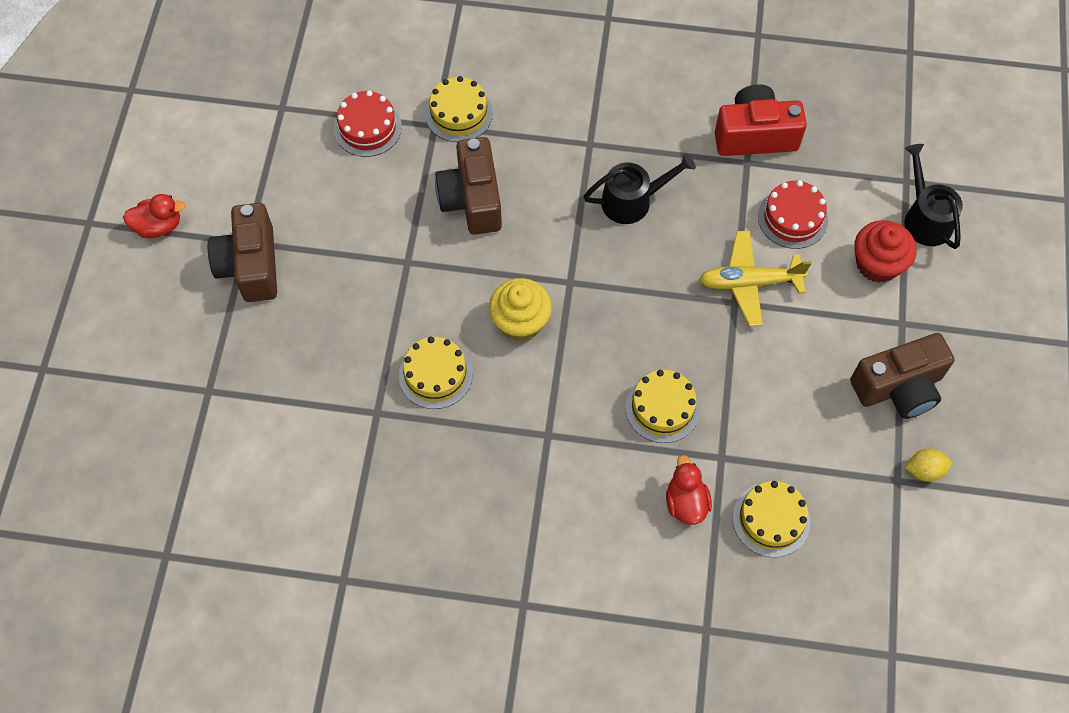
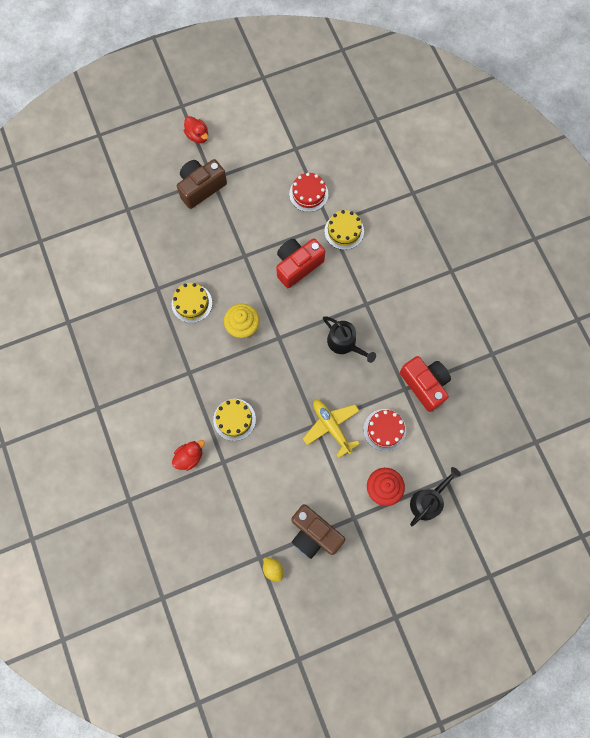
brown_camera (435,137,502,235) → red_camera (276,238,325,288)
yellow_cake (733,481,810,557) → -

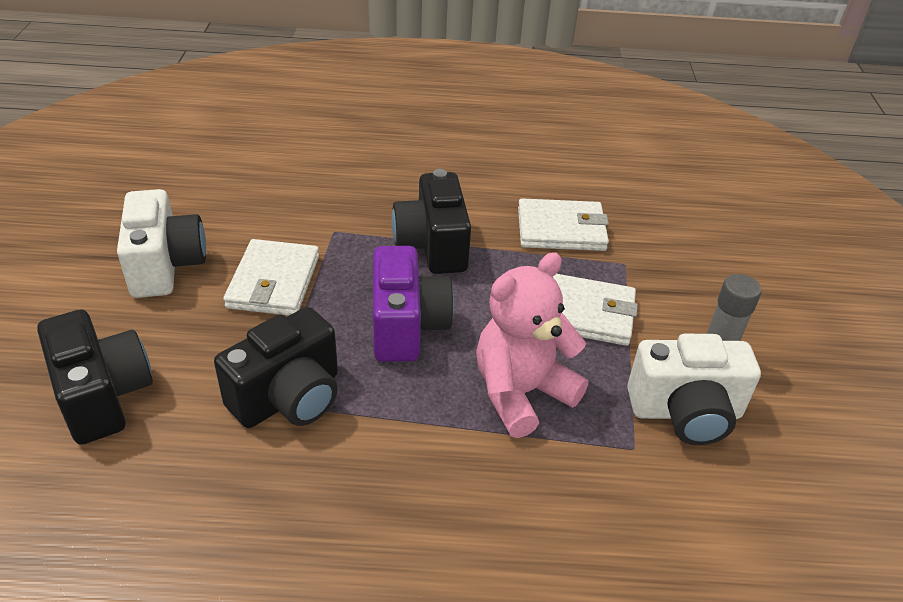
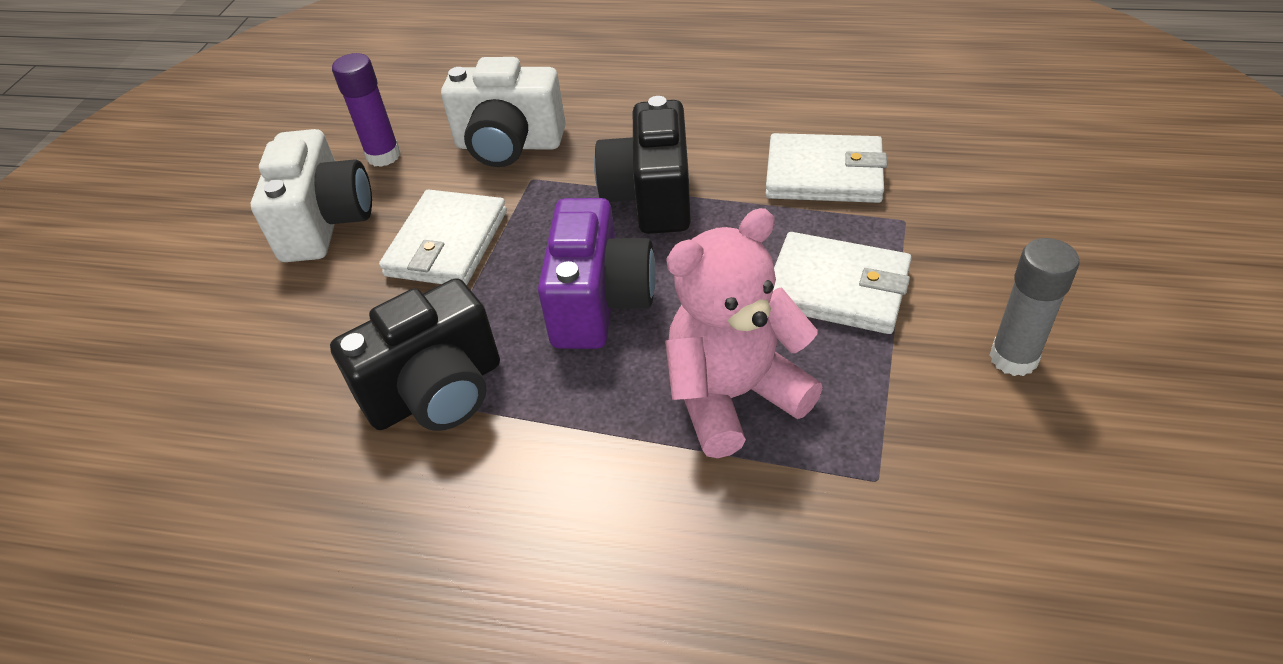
black_camera (37,309,153,445) → -
white_camera (627,334,761,445) → white_camera (441,57,566,167), moved
- → purple_glue_stick (332,53,401,167)

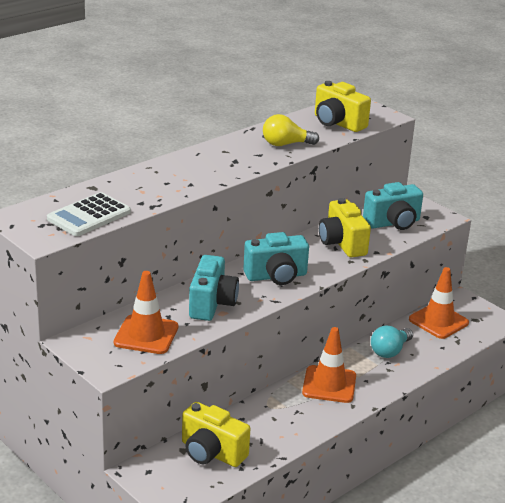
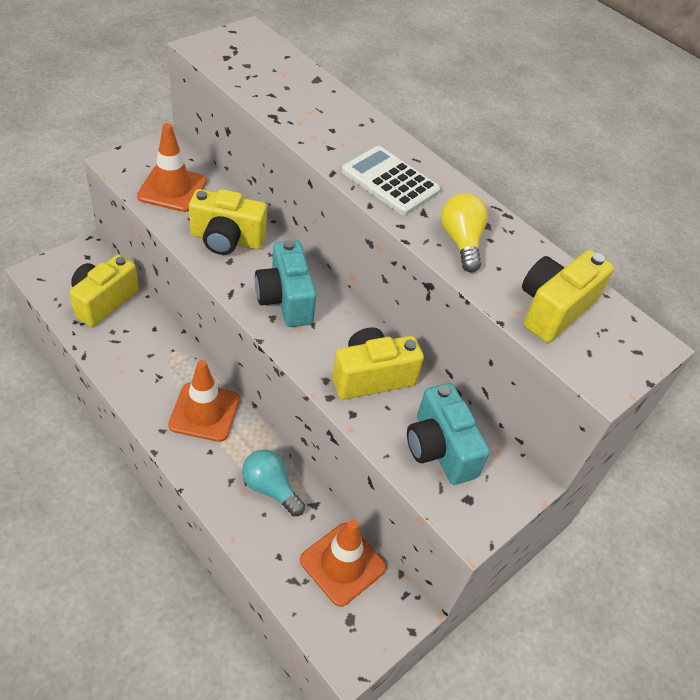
white_calculator (47,192,131,236) → white_calculator (342,146,440,215), moved
turquoise_camera (189,255,239,321) → yellow_camera (189,189,267,255)

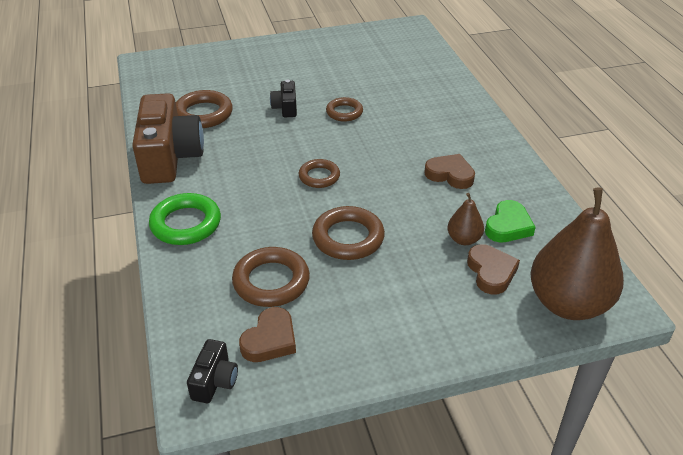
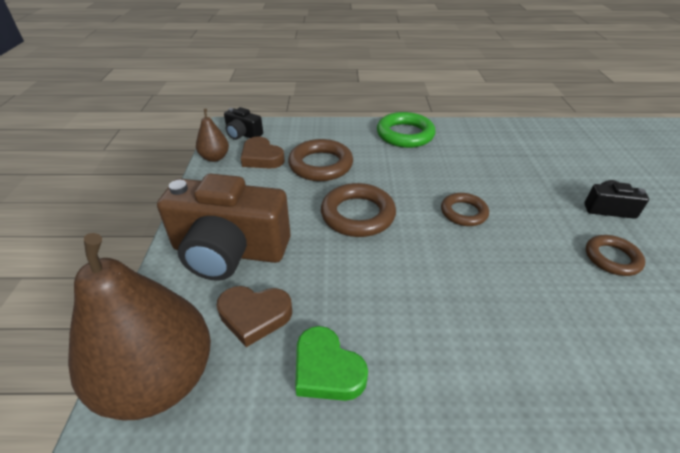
brown_ring (176,90,233,128) → -
brown_camera (132,93,204,184) → brown_camera (157,173,291,281), moved
brown_heart (424,154,475,189) → -
brown_pear (447,193,484,245) → brown_pear (196,109,229,162), moved

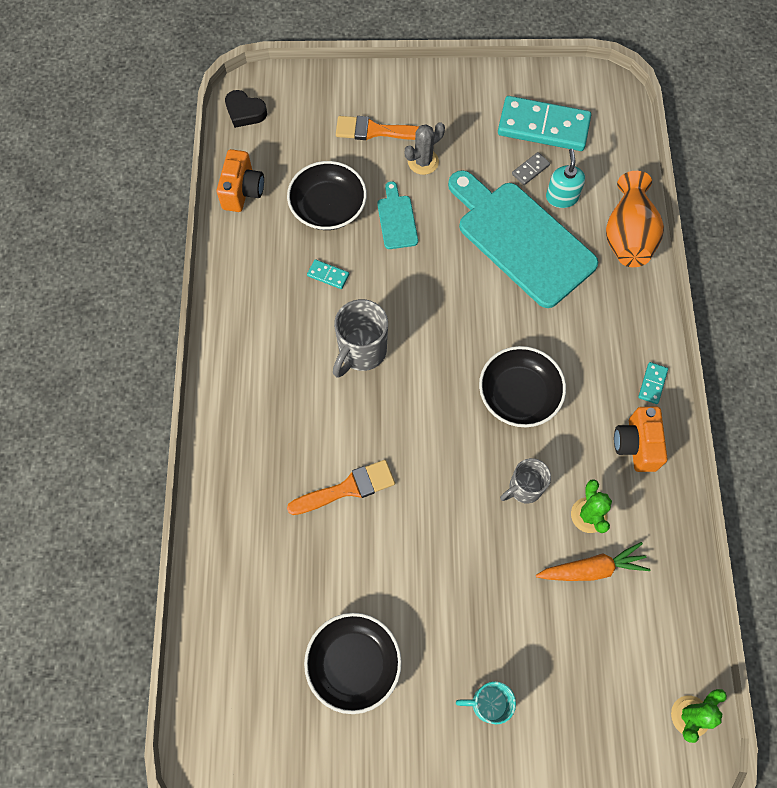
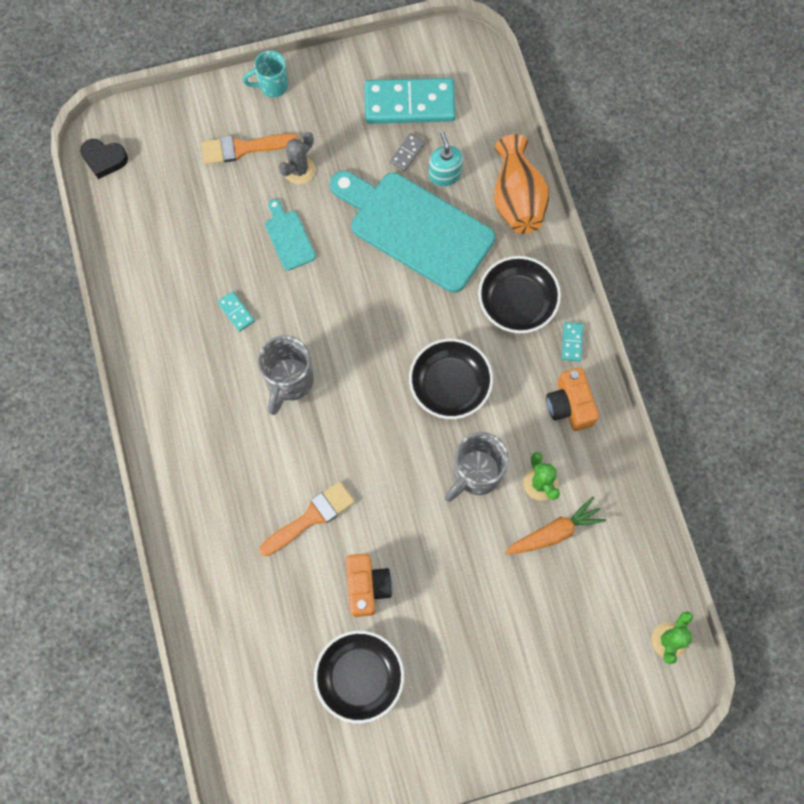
orange_camera (216,149,264,212) → orange_camera (346,554,393,617), moved
black_bowl (287,161,367,230) → black_bowl (478,256,561,333), moved
turquoise_domino (307,259,349,289) → turquoise_domino (217,291,255,331), 45 degrees clockwise
grey_mug (500,458,551,503) → grey_mug (444,432,509,502), x1.51
turquoise_mug (456,681,516,724) → turquoise_mug (243,50,288,98), moved

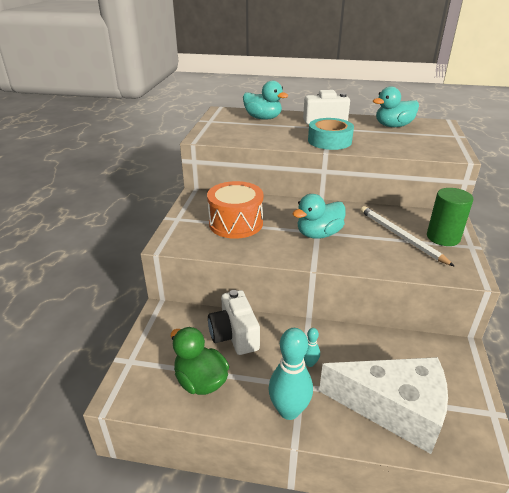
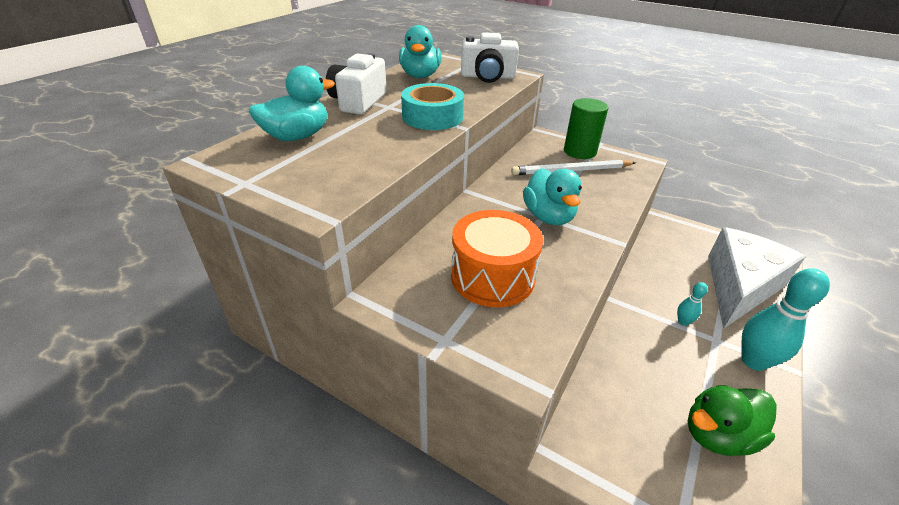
white_camera (208,290,260,355) → white_camera (461,32,519,83), moved

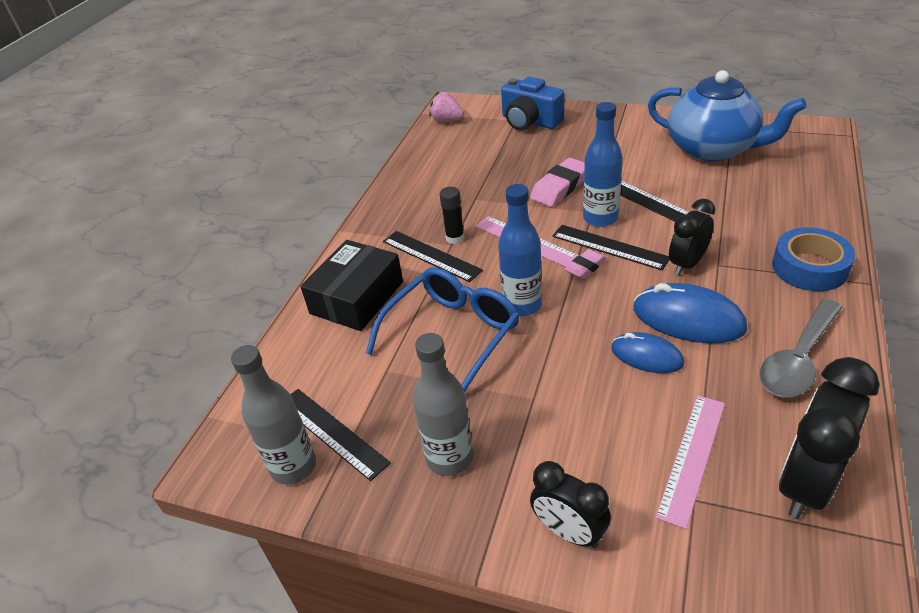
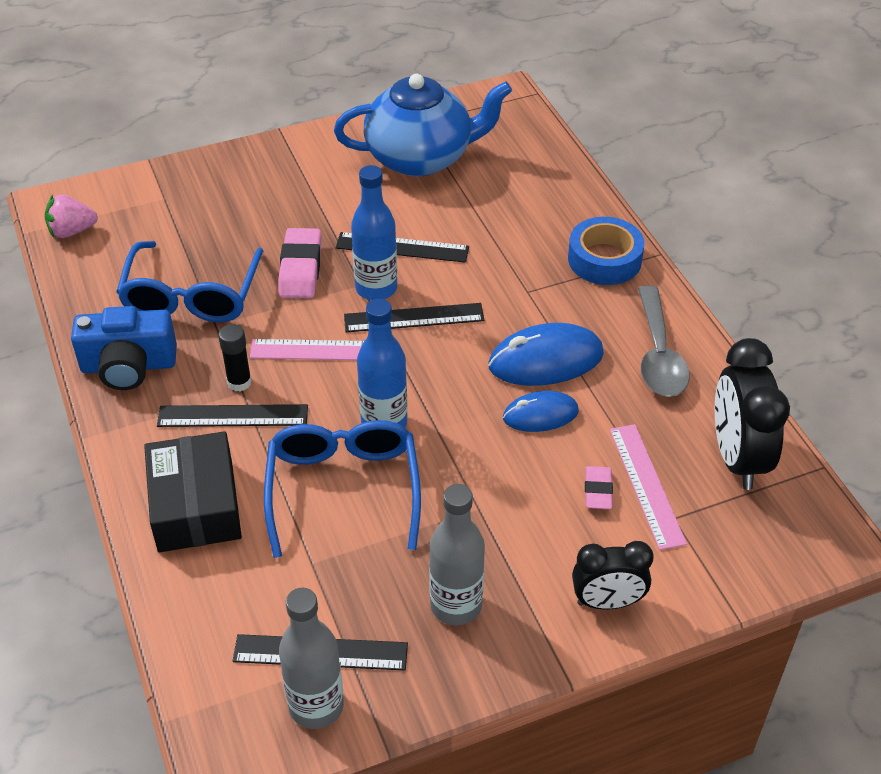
blue_camera (501,77,564,131) → blue_camera (71,306,177,390), moved
black_clock (669,199,715,275) → -
pink_eraser (565,249,607,279) → pink_eraser (585,466,613,509), moved
- → blue_glasses (116,241,263,322)

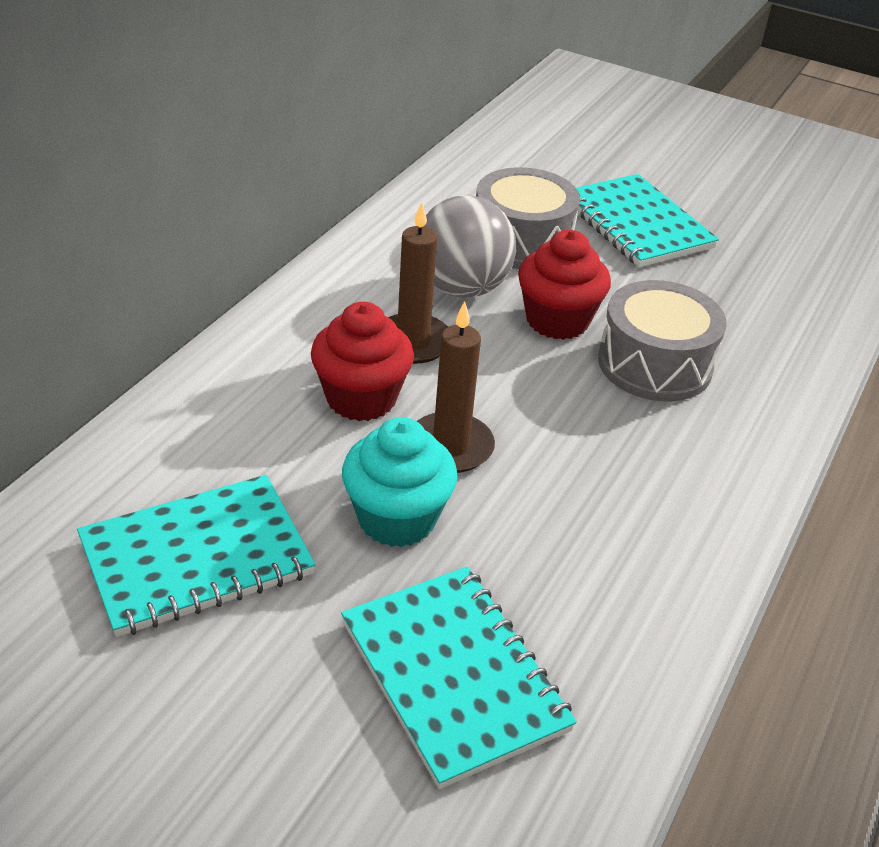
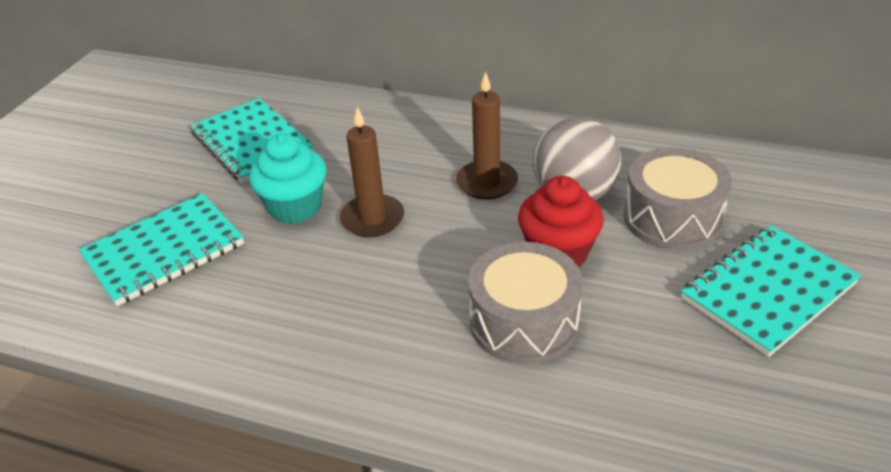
red_cupcake (311,302,414,421) → -

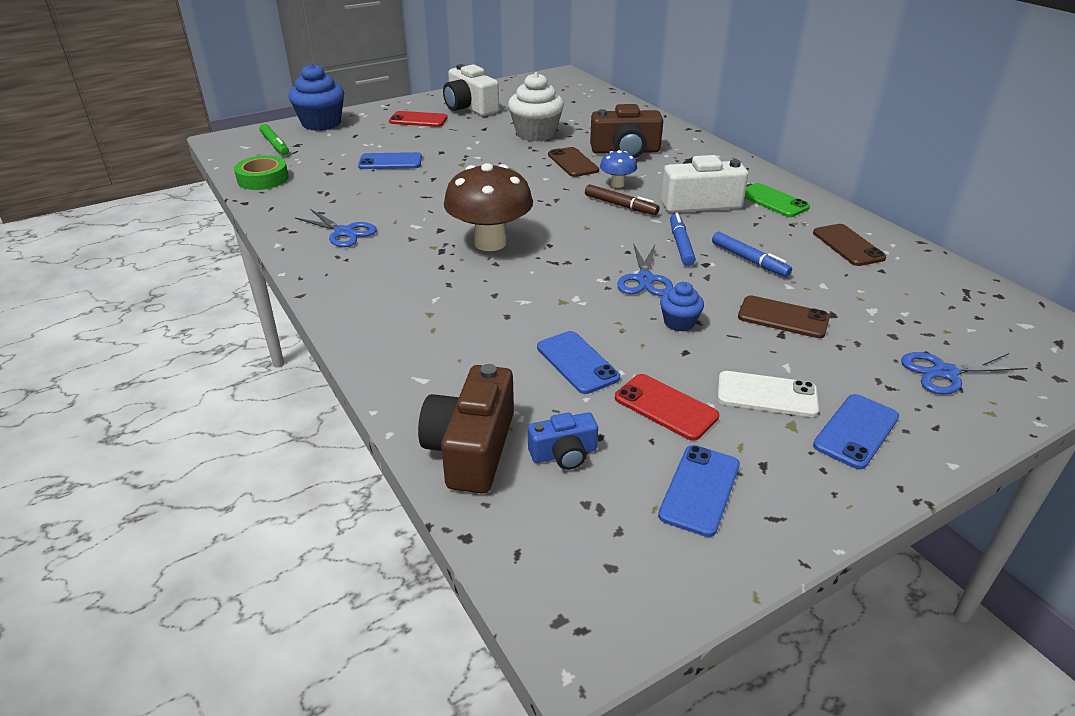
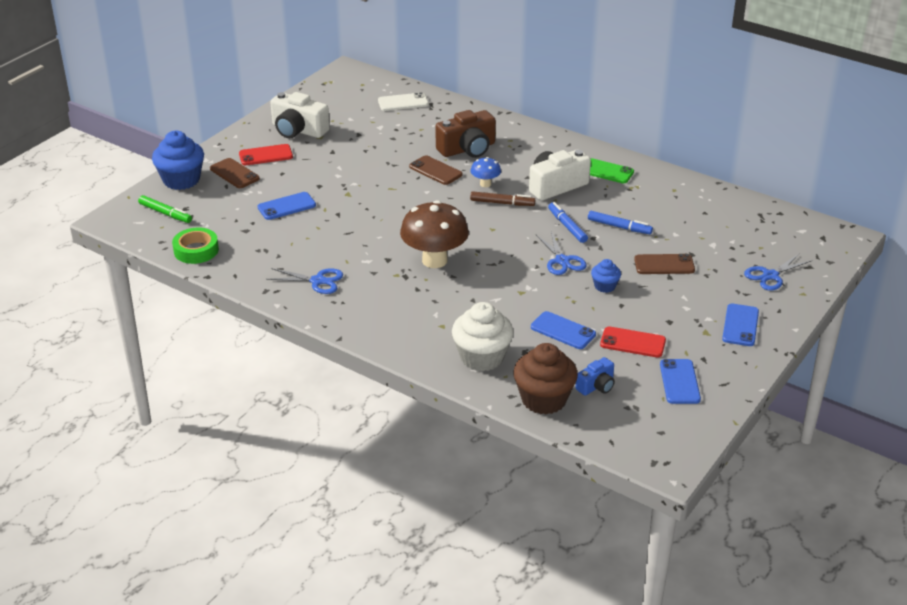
white_cupcake (508,72,564,141) → white_cupcake (452,302,514,371), moved
brown_phone (813,224,886,266) → brown_phone (210,158,260,188), moved
brown_camera (418,364,514,494) → brown_cupcake (513,343,578,415)
white_phone (717,371,819,417) → white_phone (378,92,429,111), moved

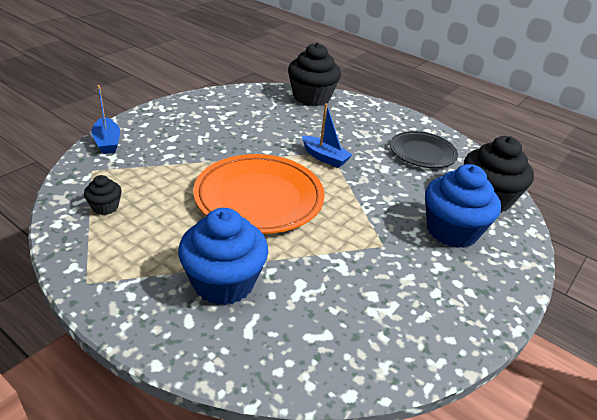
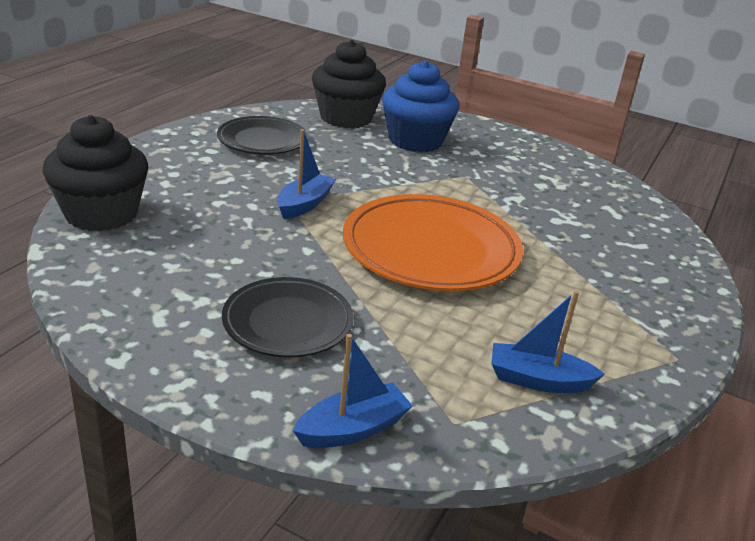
black_cupcake (84,175,122,215) → blue_boat (491,291,604,393)
blue_cupcake (178,208,268,305) → -
- → black_plate (222,277,354,357)

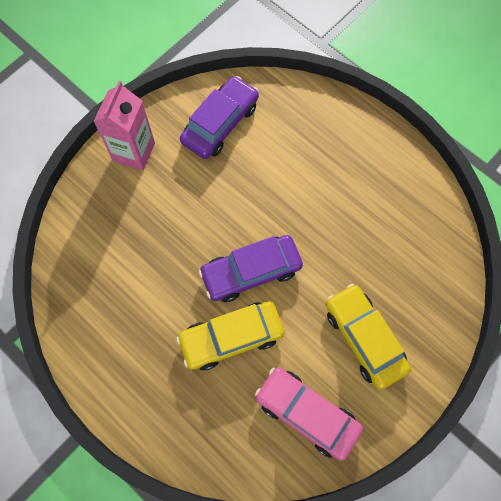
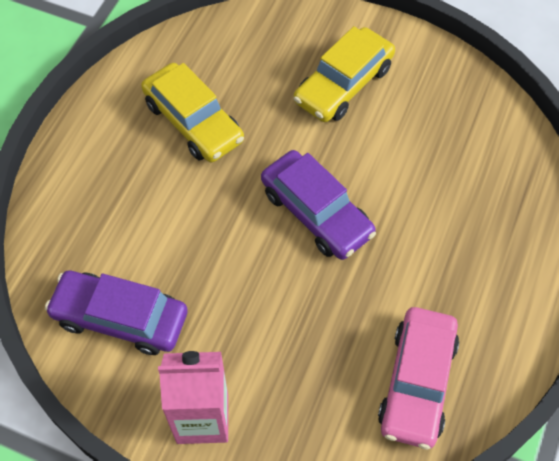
yellow_car (176,301,285,370) → yellow_car (141,63,244,162), moved
pink_car (255,367,363,461) → pink_car (378,307,459,450), moved

